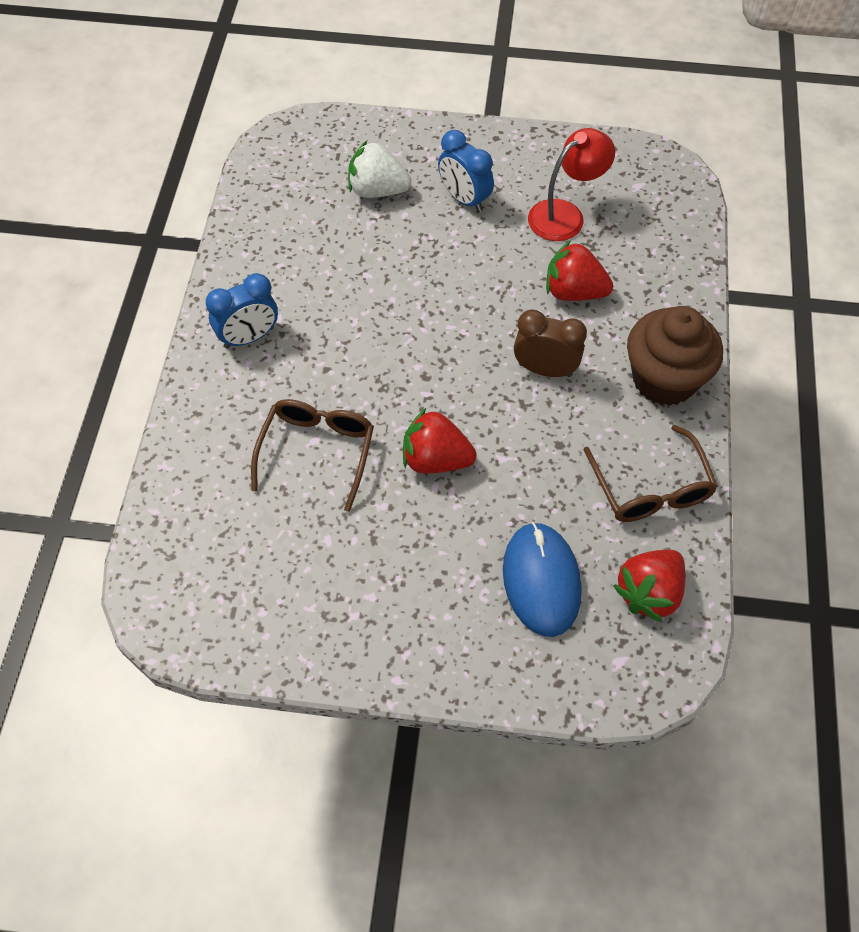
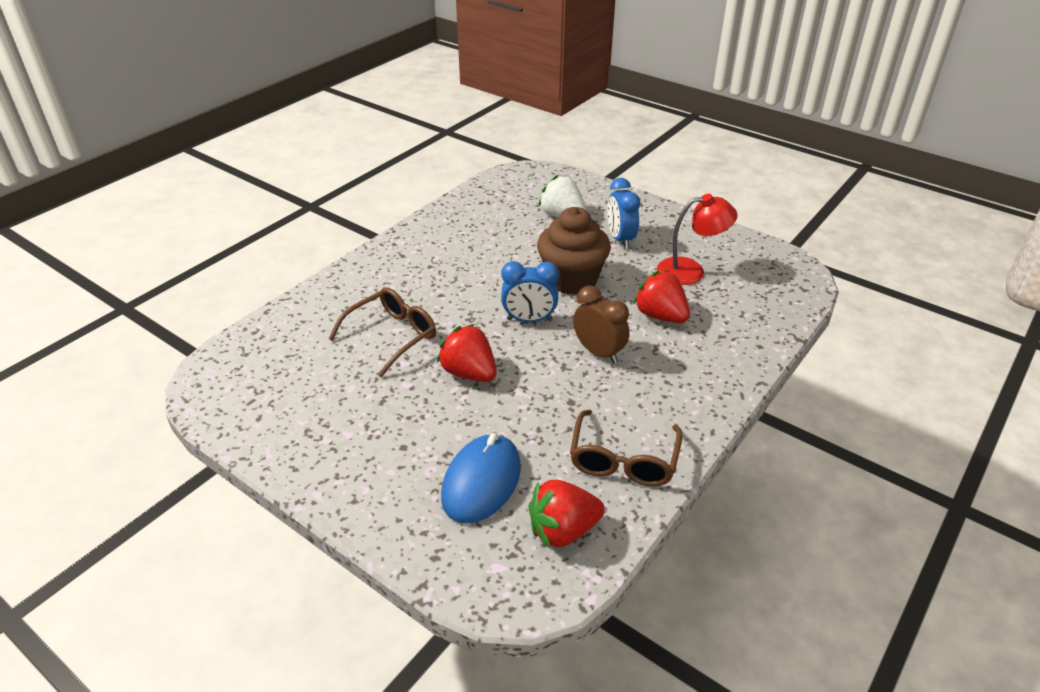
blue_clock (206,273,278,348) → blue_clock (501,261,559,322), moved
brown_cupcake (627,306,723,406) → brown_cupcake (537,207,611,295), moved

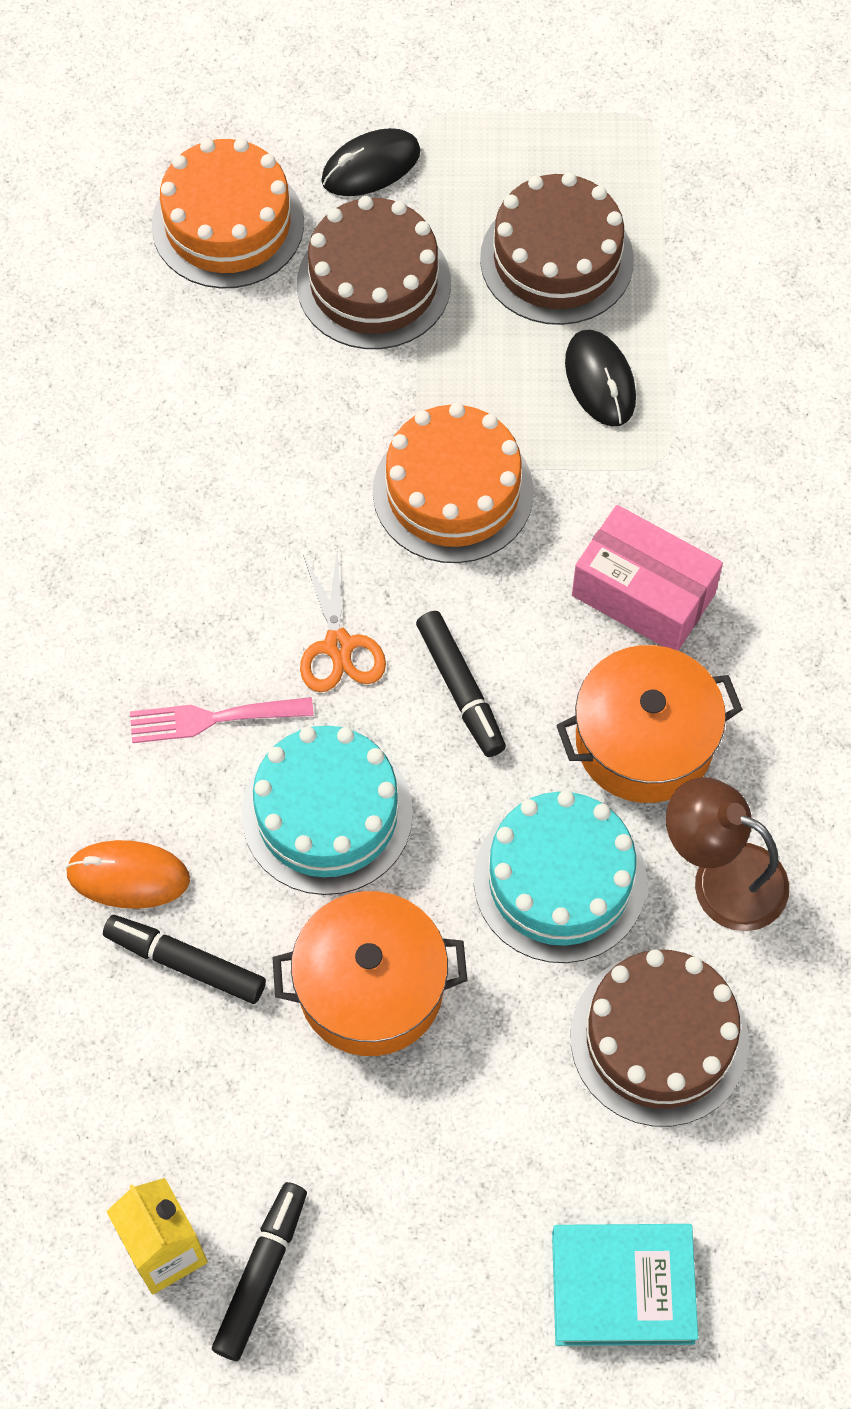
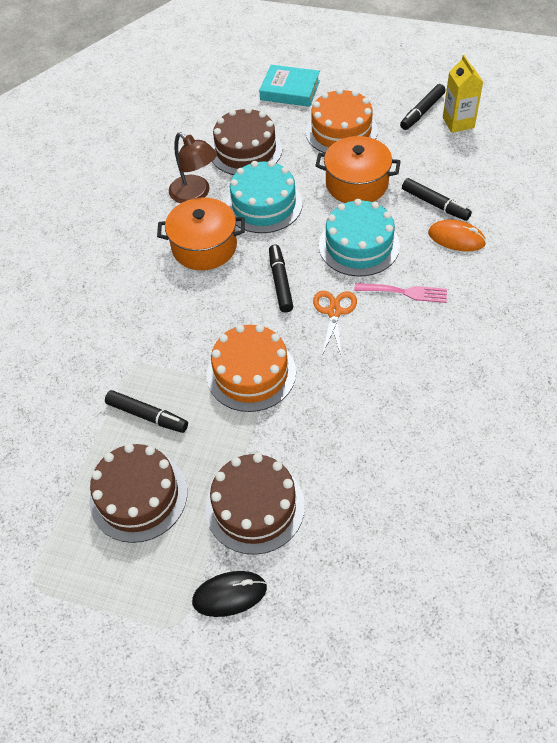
orange_cake (152,138,304,289) → orange_cake (305,88,378,153), moved
black_mouse (565,330,636,427) → black_marker (105,390,188,433)
pink_box (572,505,723,651) → -

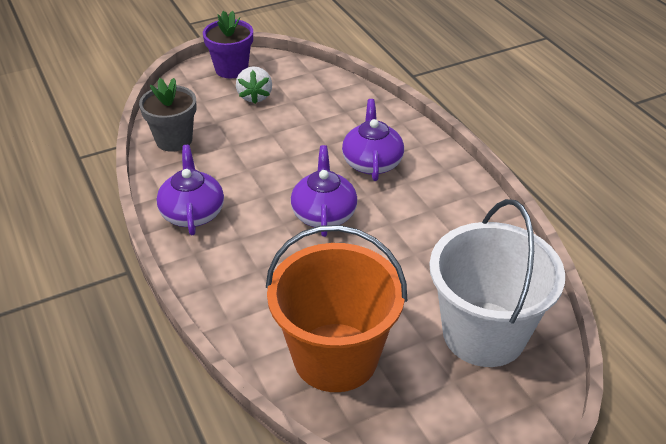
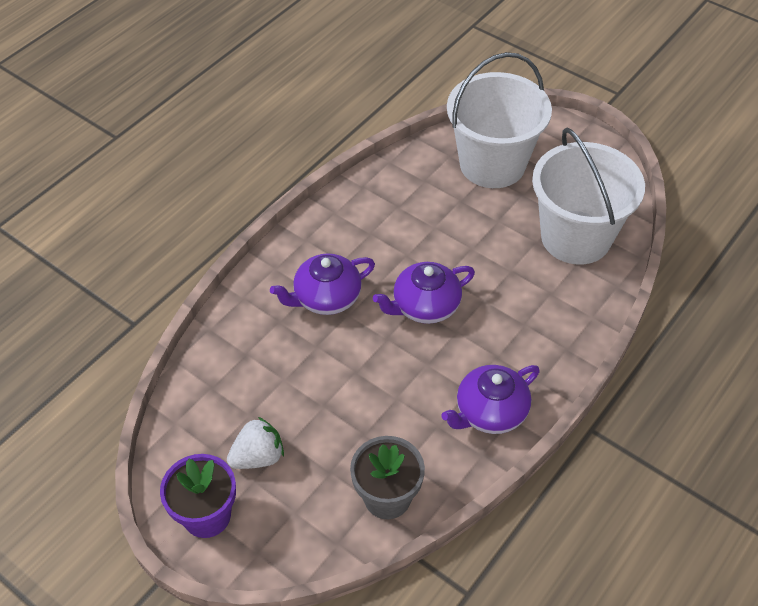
orange_bucket (266,225,407,392) → white_bucket (532,128,645,265)

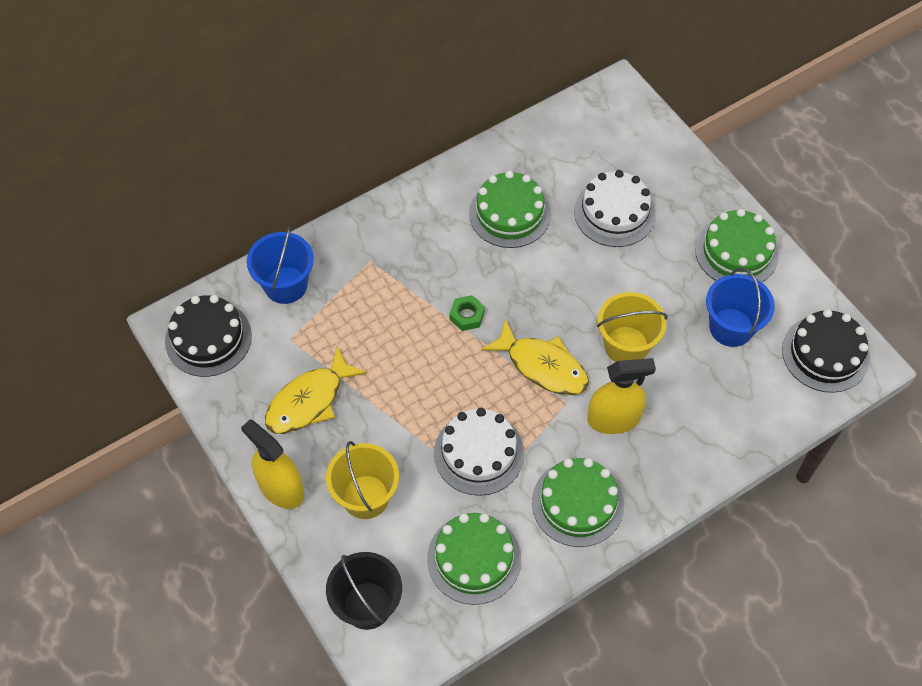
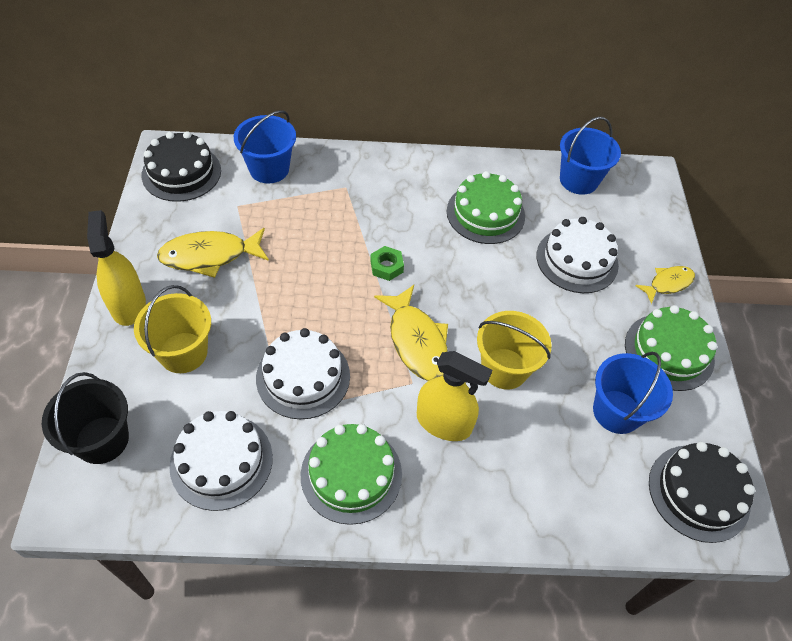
green_cake (427,513,521,605) → white_cake (169,411,273,511)
- → blue_bucket (560,117,621,195)
- → yellow_fish (635,266,695,304)

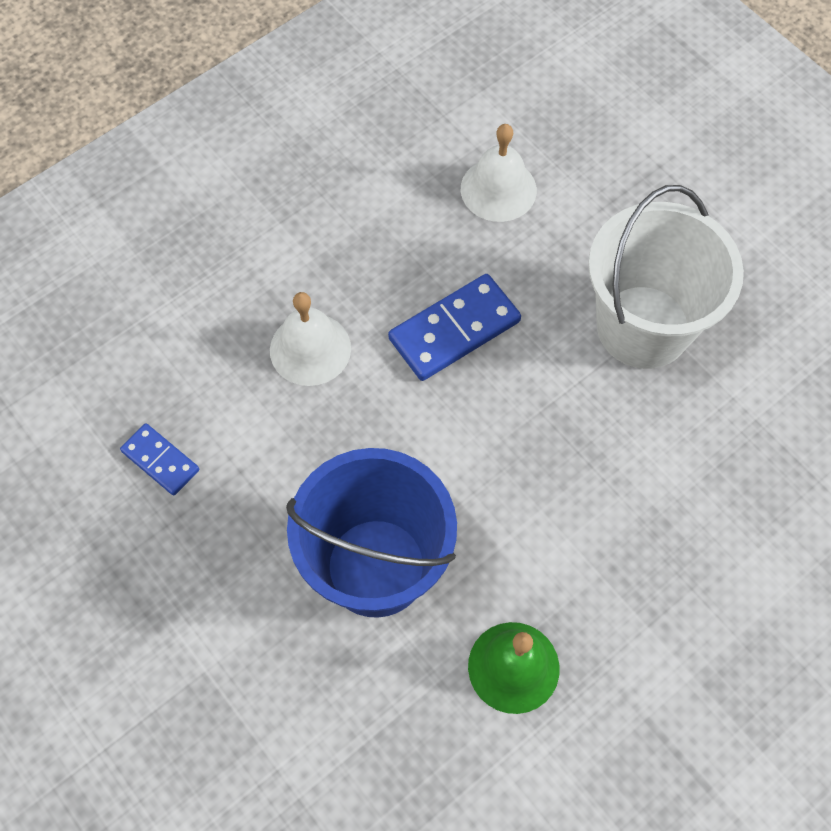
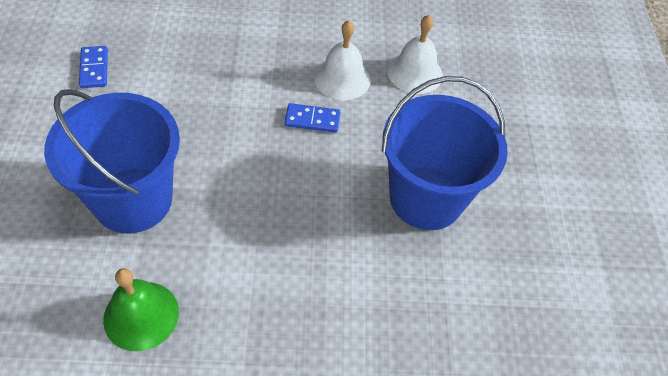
white_bucket (588,185,744,369) → blue_bucket (382,76,508,230)
blue_domino (388,274,521,381) → blue_domino (285,103,340,133), x0.59
white_bell (270,292,351,386) → white_bell (314,20,371,100), moved

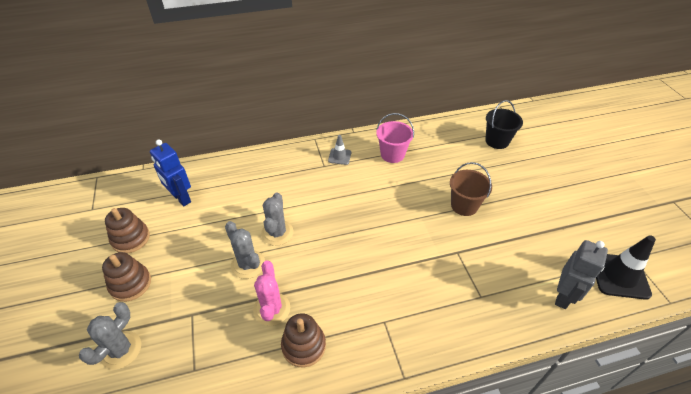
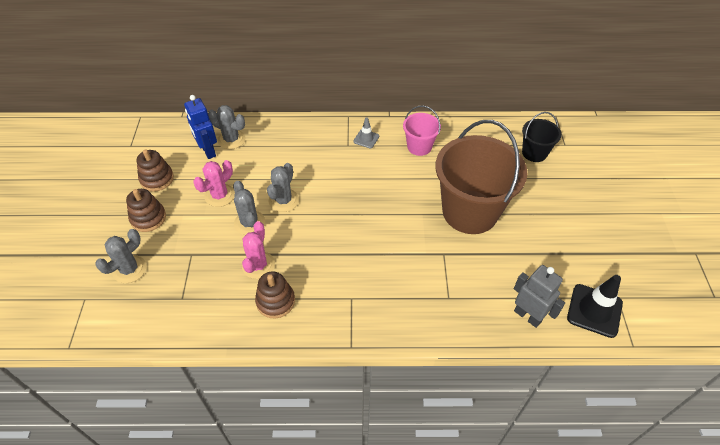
brown_bucket (450,162,492,216) → brown_bucket (436,120,527,234), x2.07
grey_robot (555,240,608,309) → grey_robot (514,265,565,328), 90 degrees counterclockwise
- → grey_cactus (208,105,245,149)
- → pink_cactus (193,160,235,207)

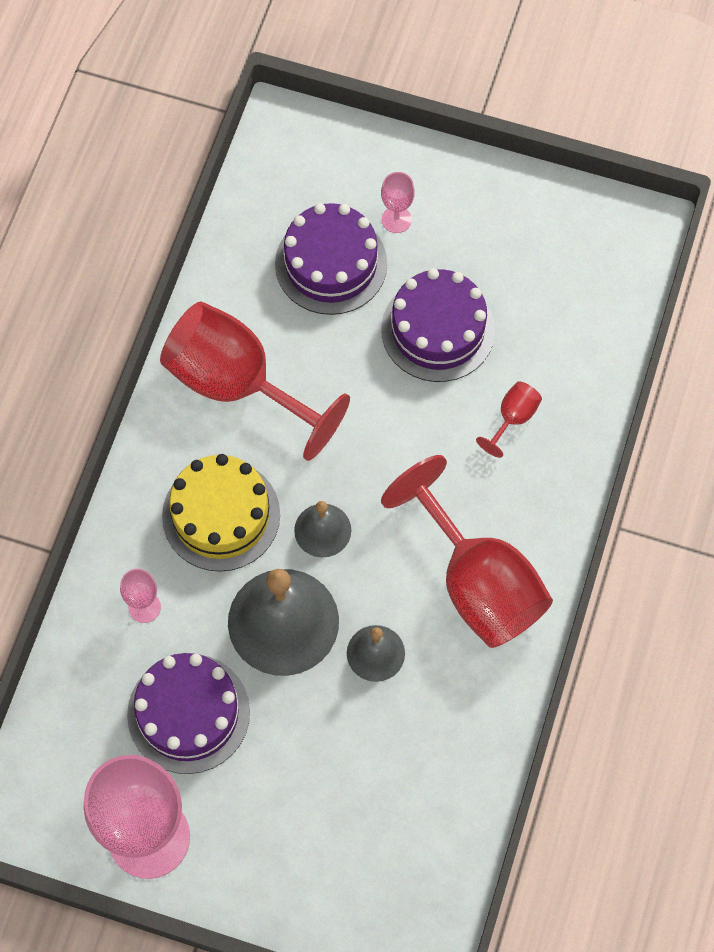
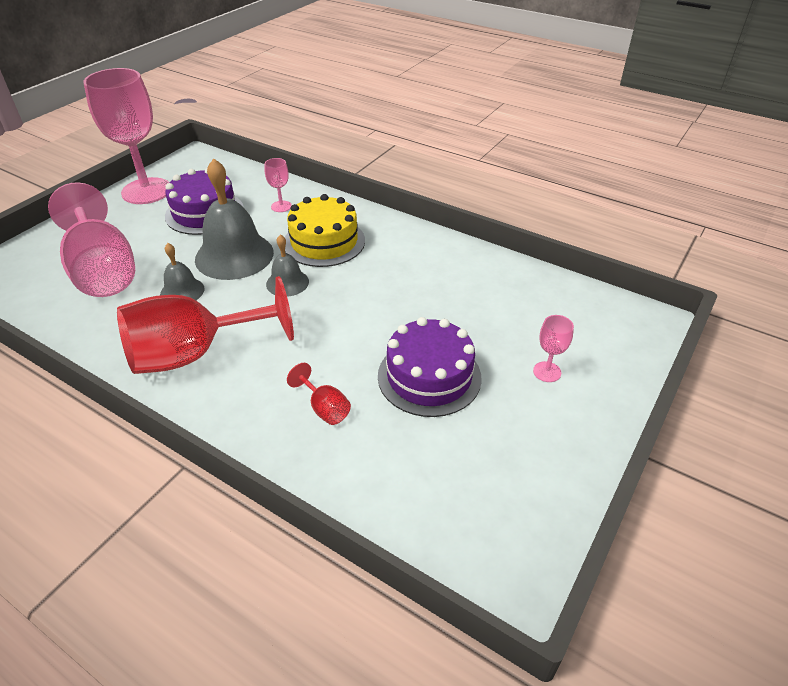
purple_cake (275,203,387,315) → -
red_goblet (160,301,350,461) → -
- → pink_goblet (48,182,135,297)

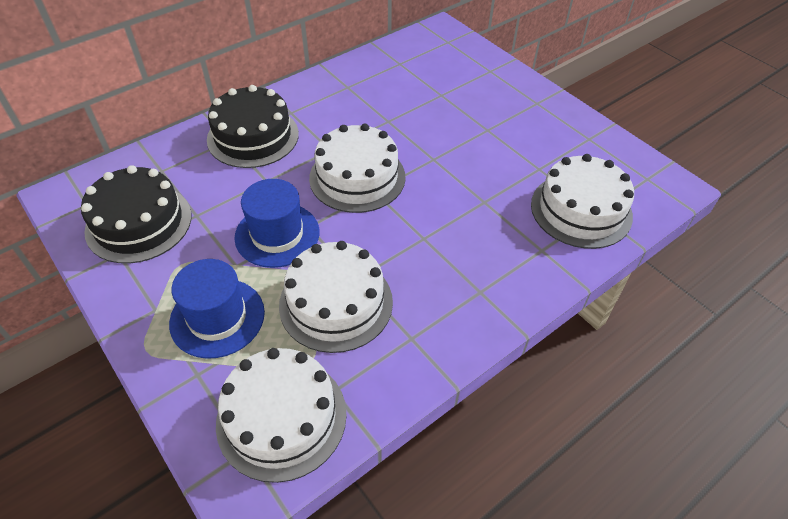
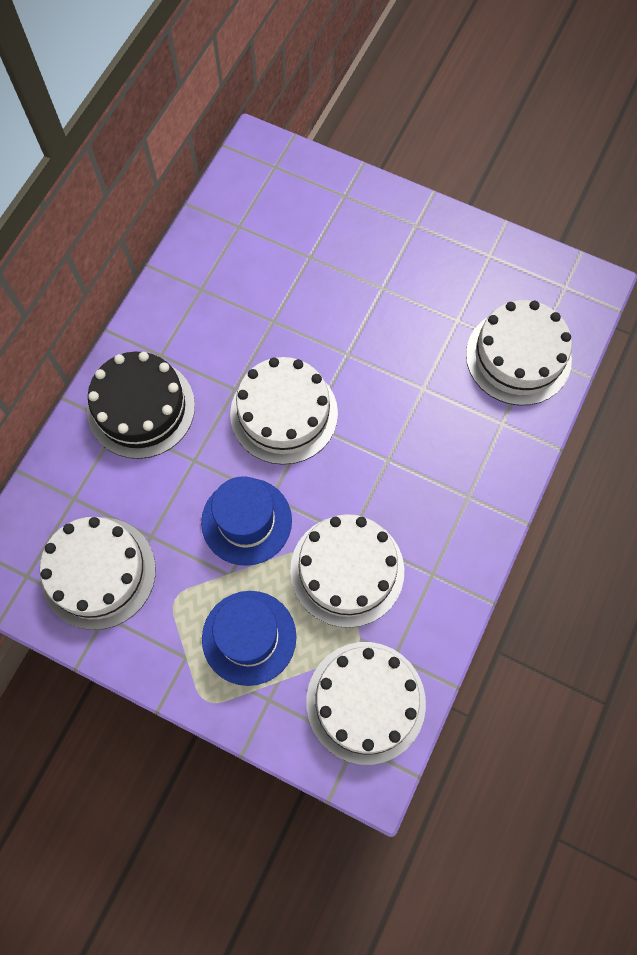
black_cake (81,165,192,264) → white_cake (40,517,156,630)

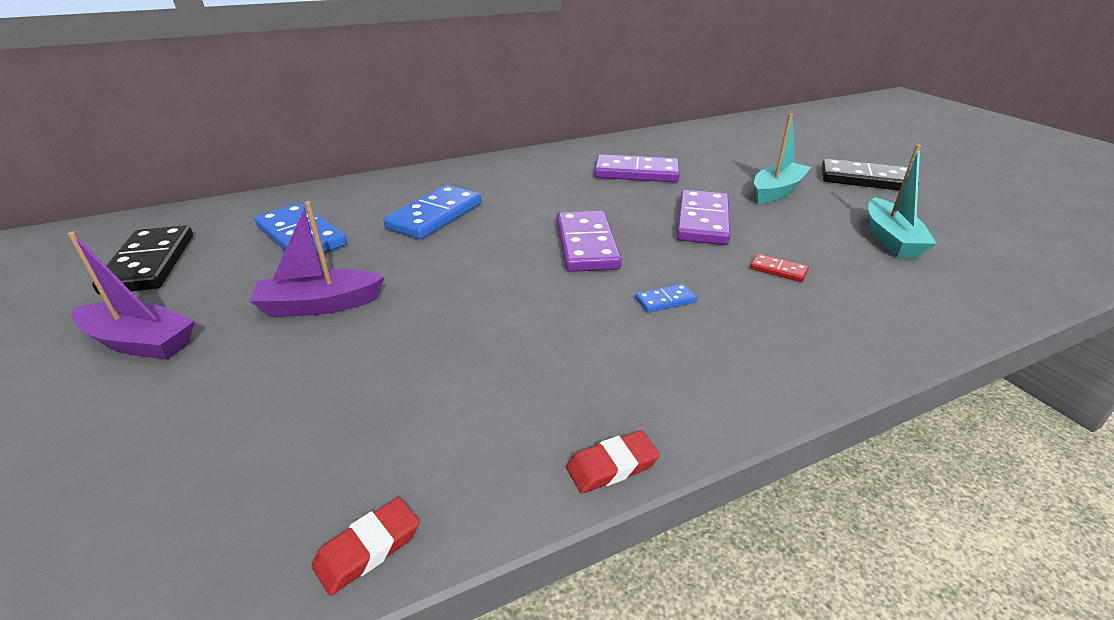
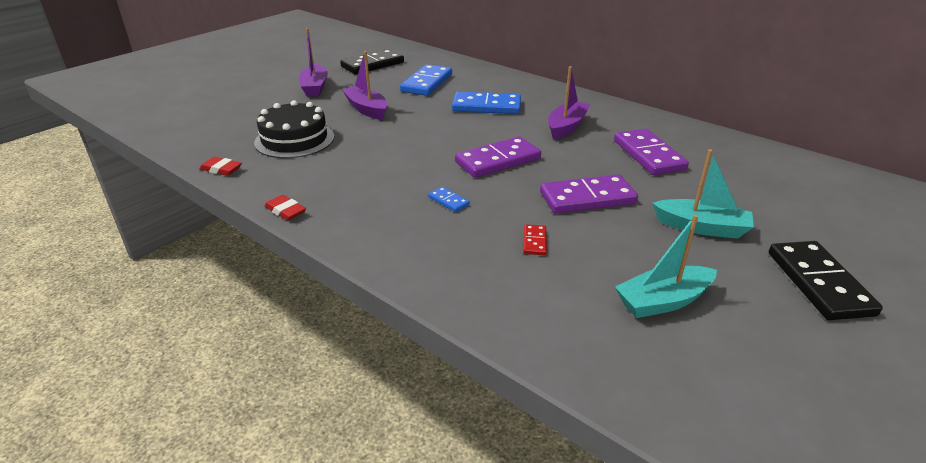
- → purple_boat (548,66,591,139)
- → black_cake (254,100,334,158)

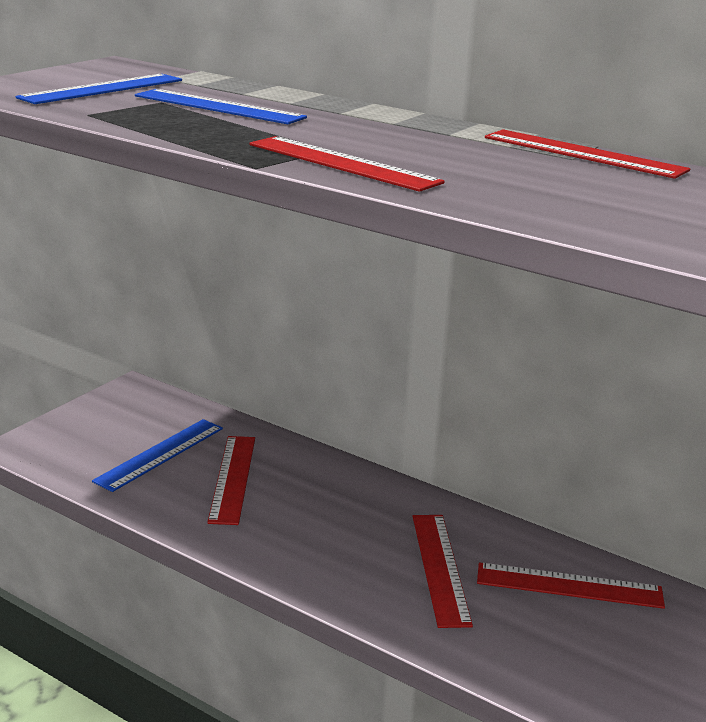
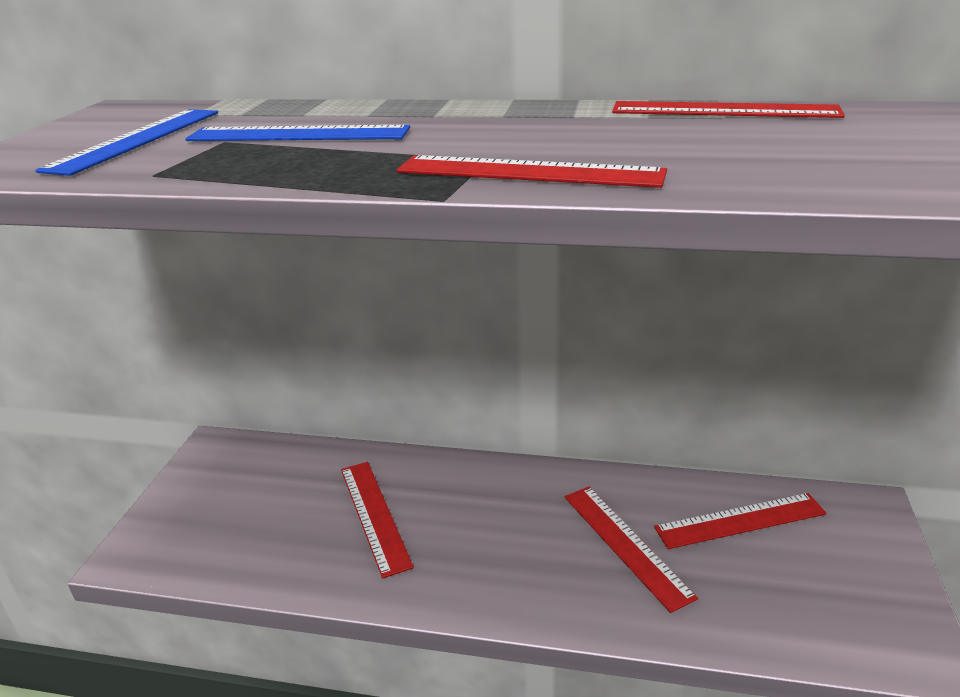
blue_ruler (92,419,223,492) → -

